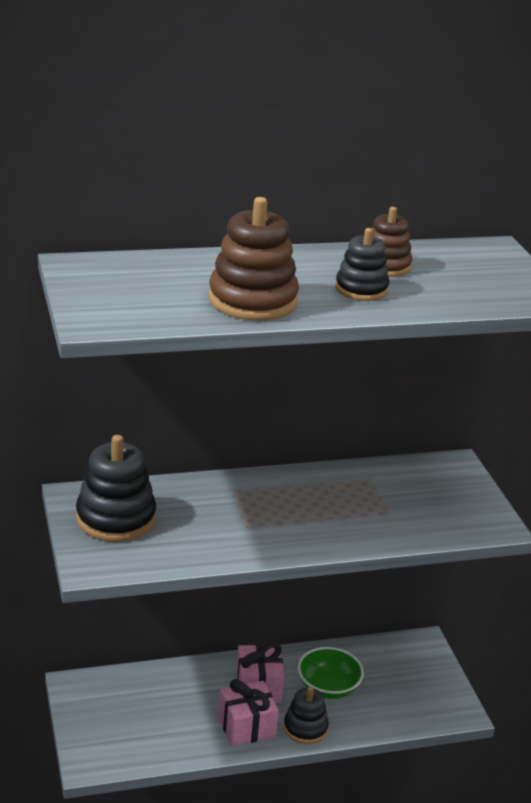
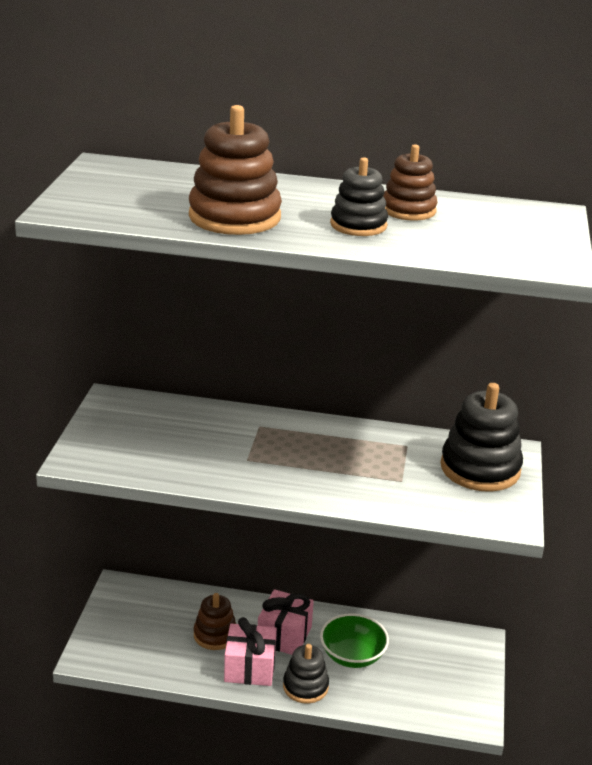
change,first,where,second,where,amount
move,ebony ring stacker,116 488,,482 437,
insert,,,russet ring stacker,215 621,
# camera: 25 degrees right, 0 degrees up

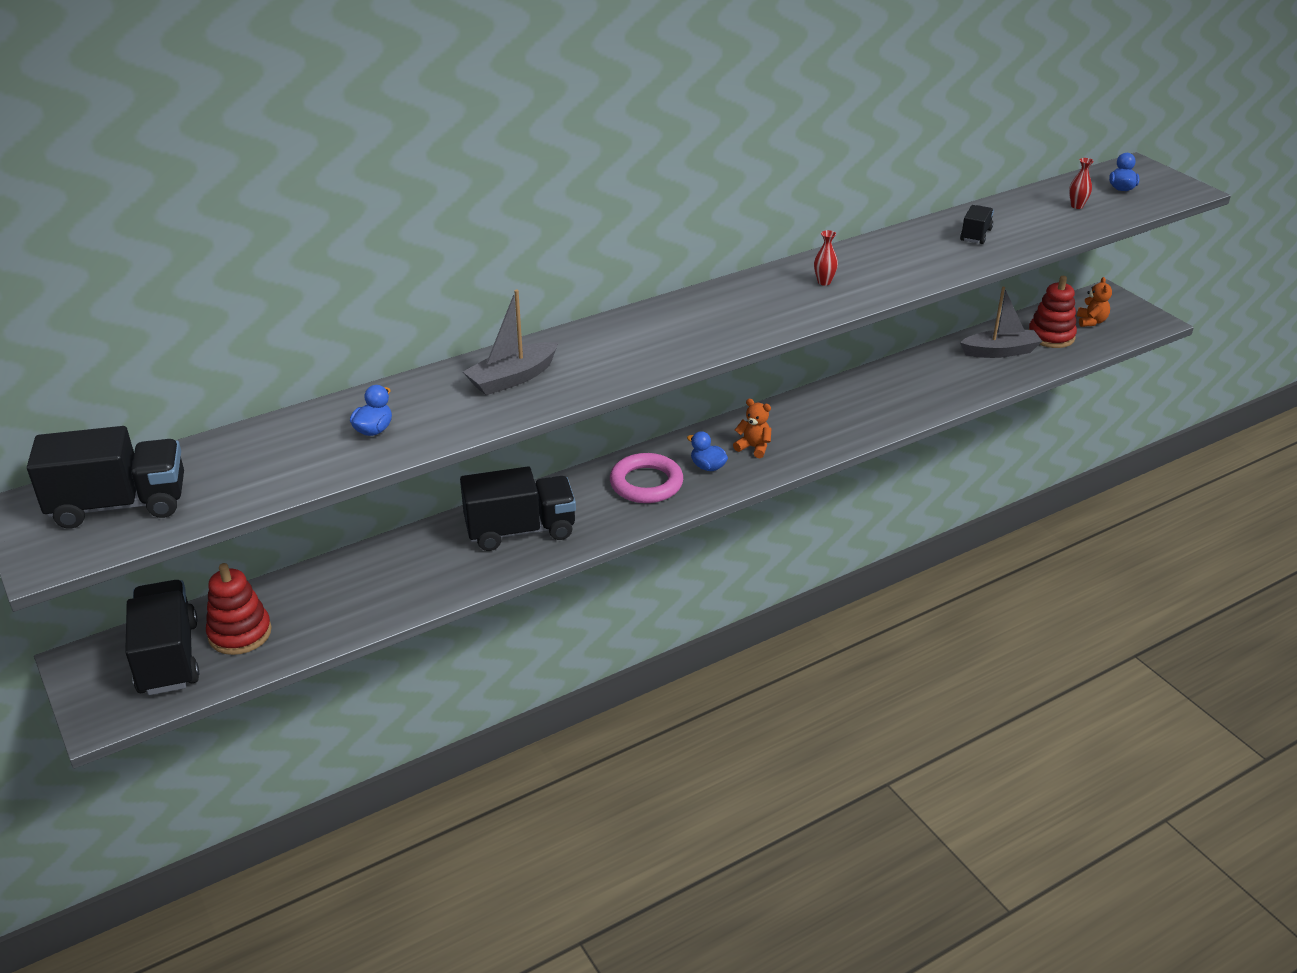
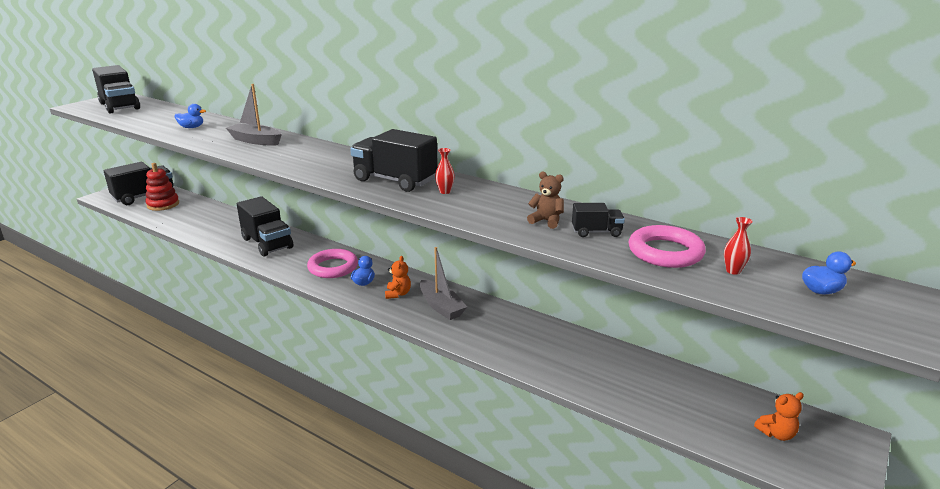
change,first,where,second,where,amount
move,gray boat,1001 322,,443 283,
delete,red ring stacker,1052 312,,,
insert,,,ebony lorry,394 160,
insert,,,russet teddy bear,545 200,
insert,,,pink hoop,667 246,
# camera: 65 degrees right, 10 degrees down

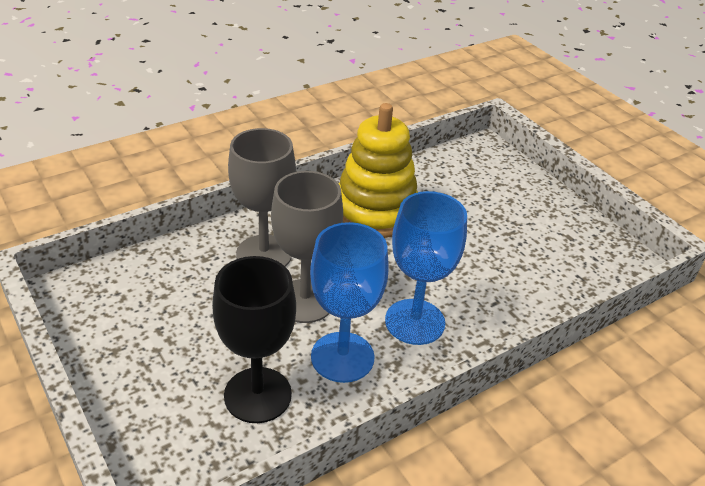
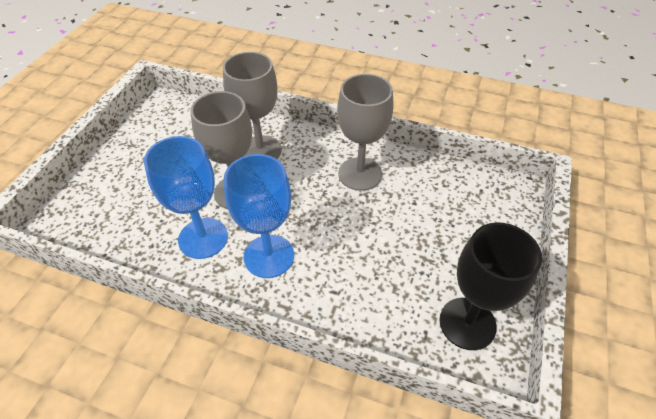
change,first,where,second,where,amount
move,ebony wine glass,254 339,,490 286,
replace,yellow ring stacker,378 170,gray wine glass,365 132,
# camera: 55 degrees right, 10 degrees up

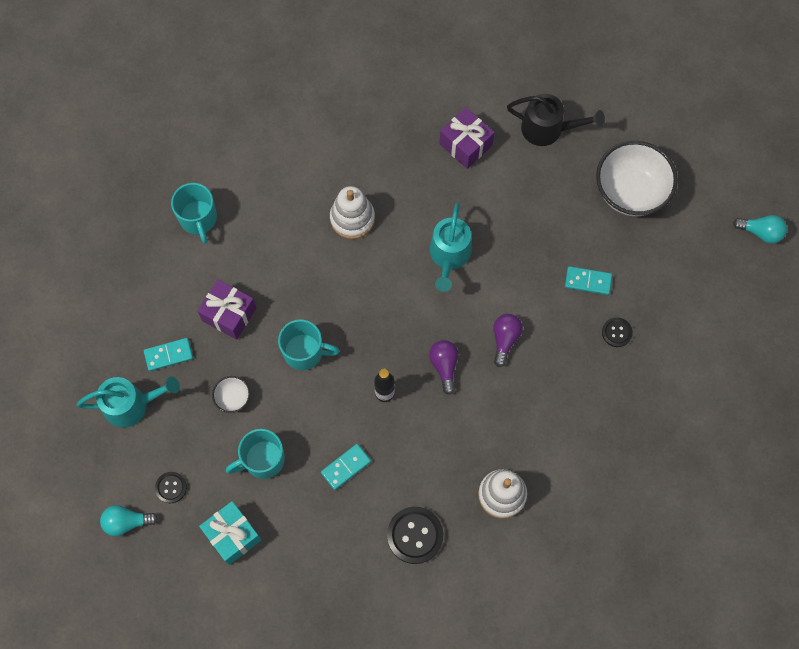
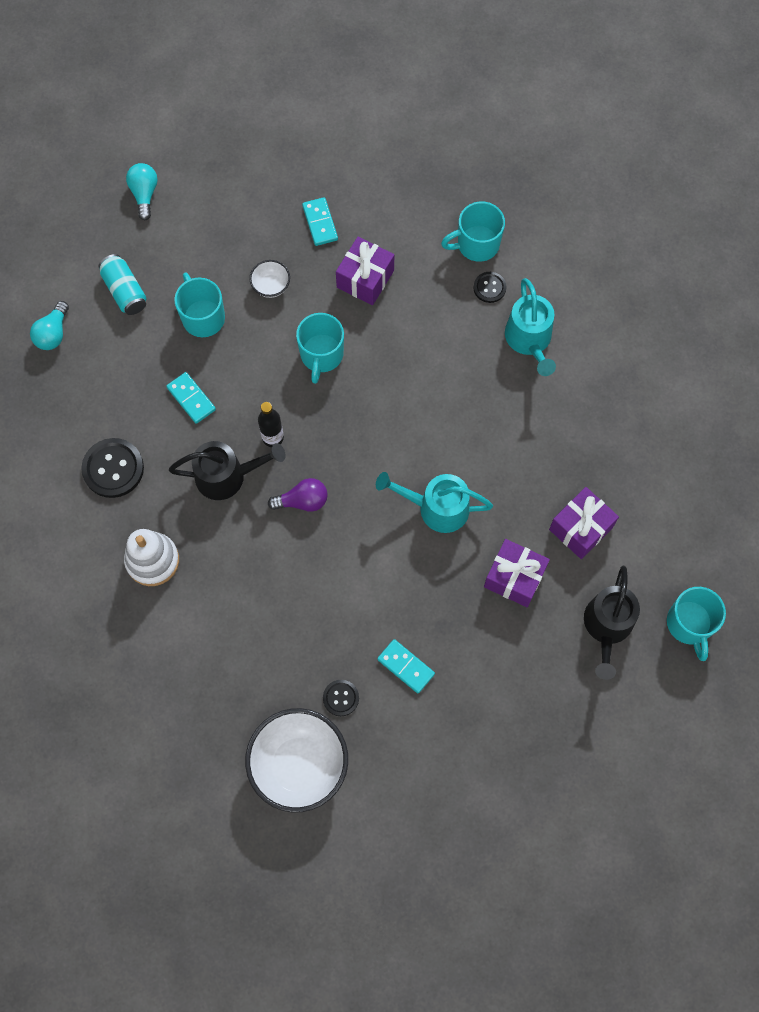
change,first,where,second,where,amount
move,teal watering pot,128 402,,530 327,
move,ebony button,171 487,,490 287,
replace,teal gift,230 533,teal can,122 284,
delete,white ring stacker,352 212,,,
delete,violet lightbulb,508 340,,,
rotate,teal domino,588 280,,406 666,60 degrees counterclockwise
move,white serving bowl,637 178,,296 760,
move,teal lightbulb,760 229,,49 325,
insert,,,ebony watering pot,227 470,
insert,,,violet gift,517 573,
insert,,,teal tea mug,696 624,
# camera: 90 degrees right, 0 degrees up

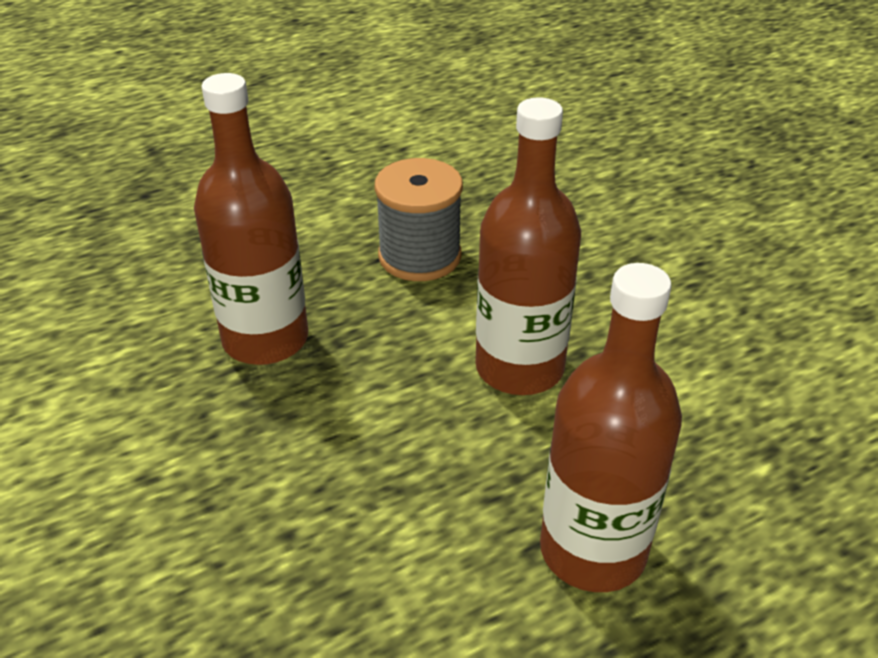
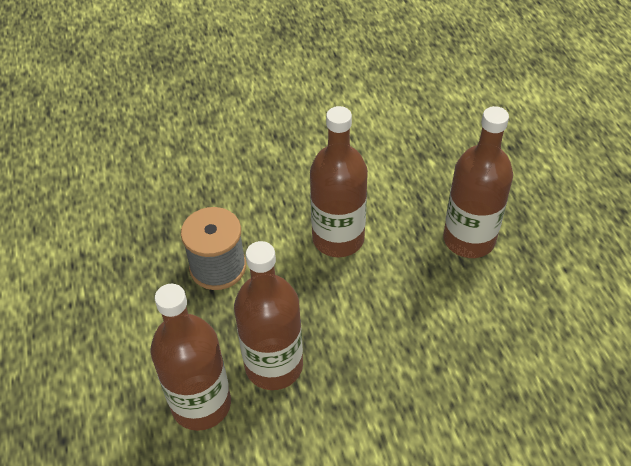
change,first,where,second,where,amount
insert,,,russet bottle,190 357,
# camera: 75 degrees left, 10 degrees up

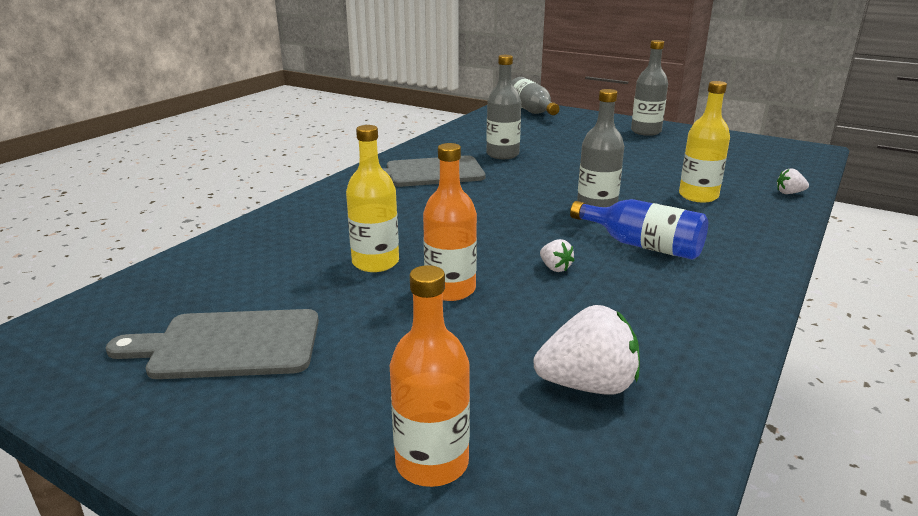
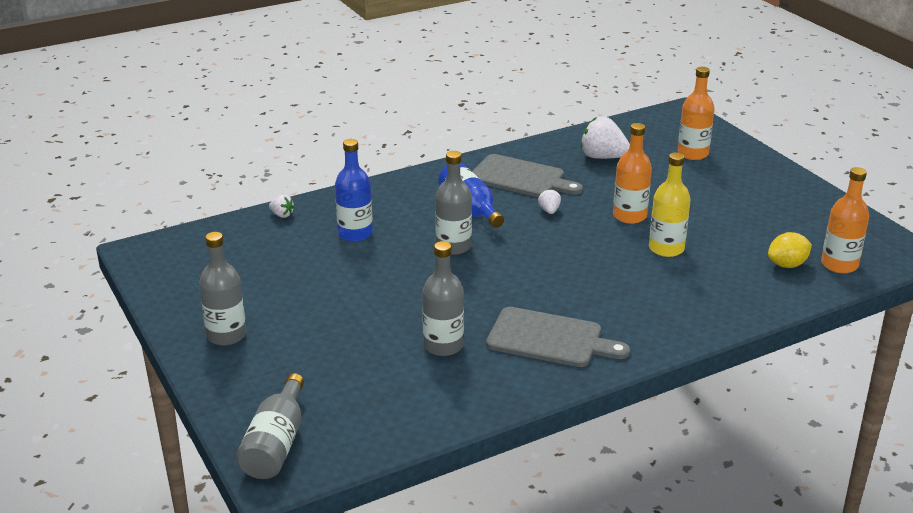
change,first,where,second,where,amount
move,gray chopping board,212 344,,527 175,
recolor,yellow bottle,704 142,royal blue bottle,354 190,
insert,,,yellow citrus fruit,790 250,
insert,,,orange bottle,845 220,
# camera: 150 degrees left, 5 degrees up

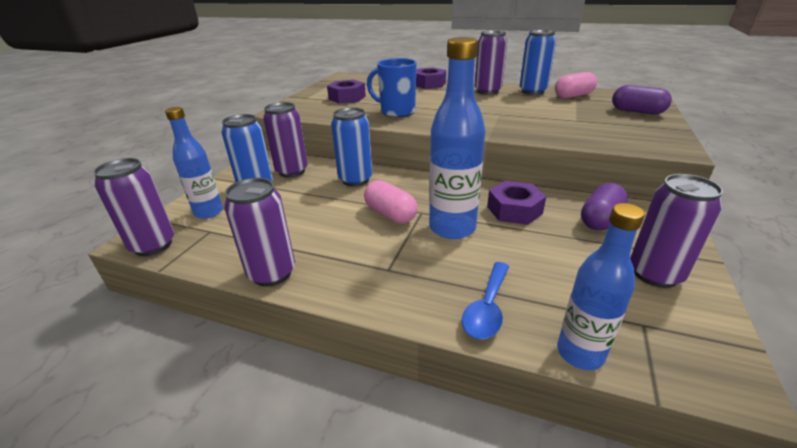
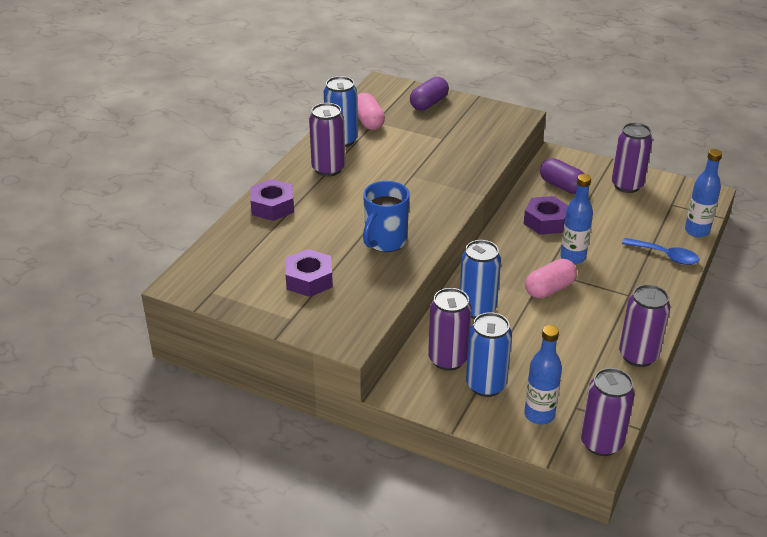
change,first,where,second,where,amount
resize,royal blue bottle,457 138,,576 219,x0.66
# camera: 85 degrees left, 5 degrees up

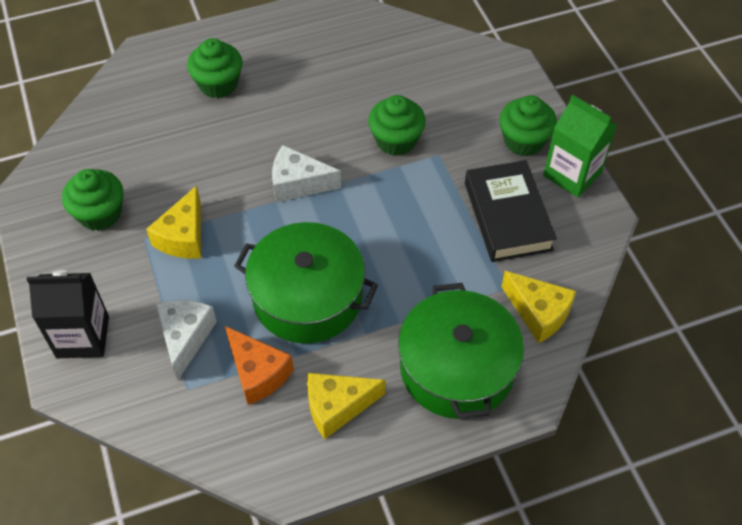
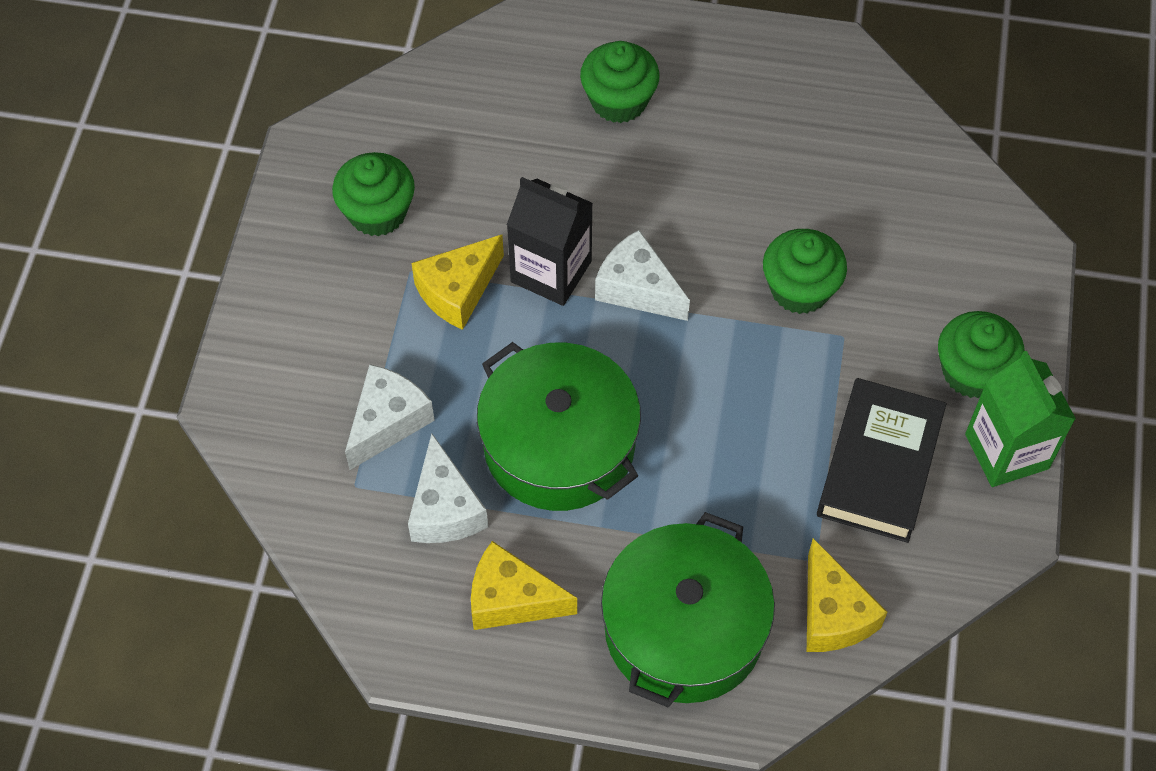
change,first,where,second,where,amount
move,ebony juice carton,67 314,,550 241,
recolor,orange cheese wedge,259 365,white cheese wedge,448 488,
# camera: 30 degrees right, 5 degrees up

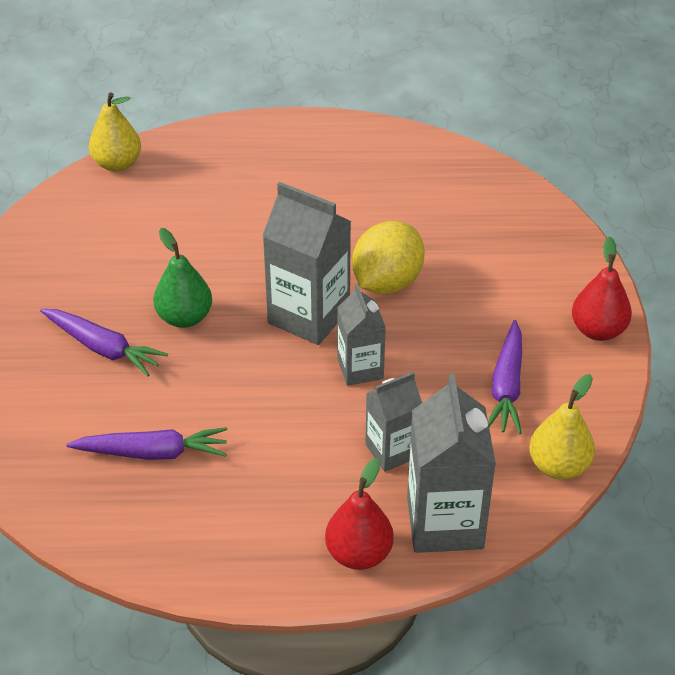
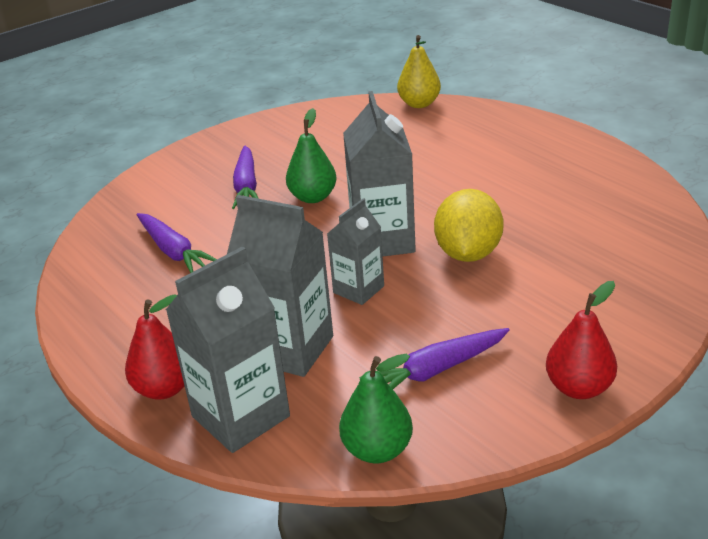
change,first,where,second,where,amount
rotate,yellow citrus fruit,388 257,,469 225,75 degrees counterclockwise
resize,gray juice carton,393 422,,280 286,x1.65
recolor,yellow pear,562 427,green pear,376 409,
# camera: 55 degrees right, 10 degrees down

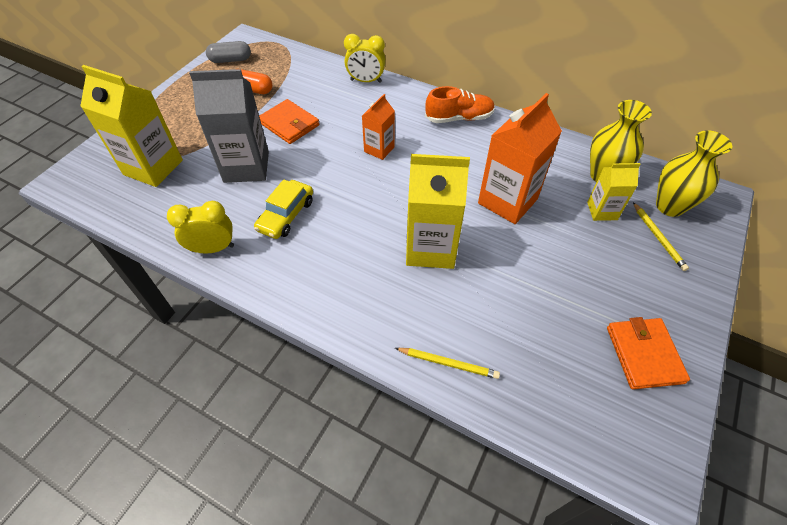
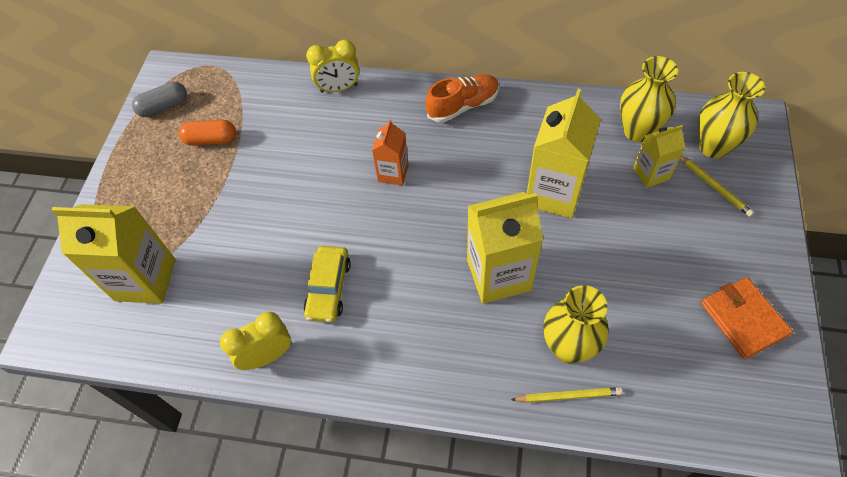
change,first,where,second,where,amount
delete,gray juice carton,229 126,,,
delete,orange card wallet,289 121,,,
recolor,orange juice carton,520 158,yellow juice carton,564 153,
insert,,,yellow vase,576 324,
# camera: 15 degrees left, 5 degrees up

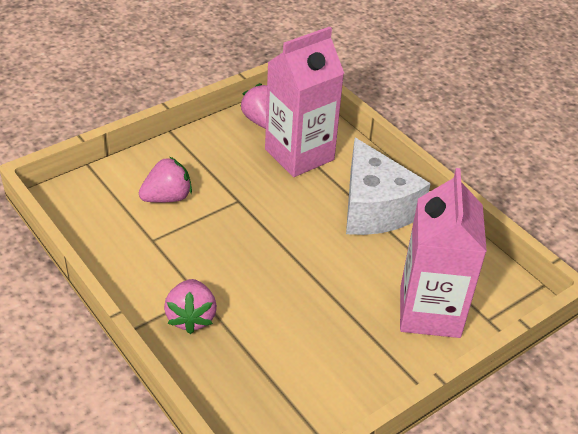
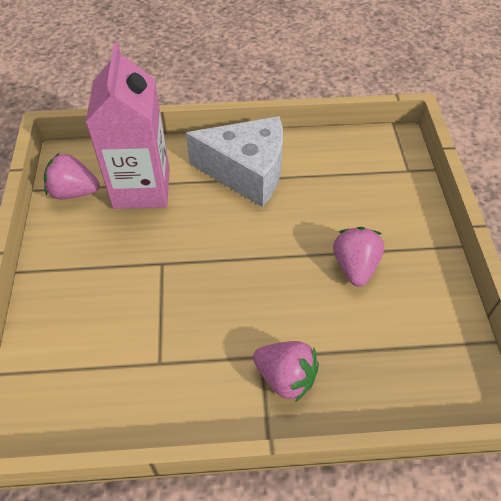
change,first,where,second,where,amount
move,pink toy strawberry,165 180,,358 257,
delete,pink juice carton,443 253,,,
# camera: 55 degrees left, 10 degrees up

